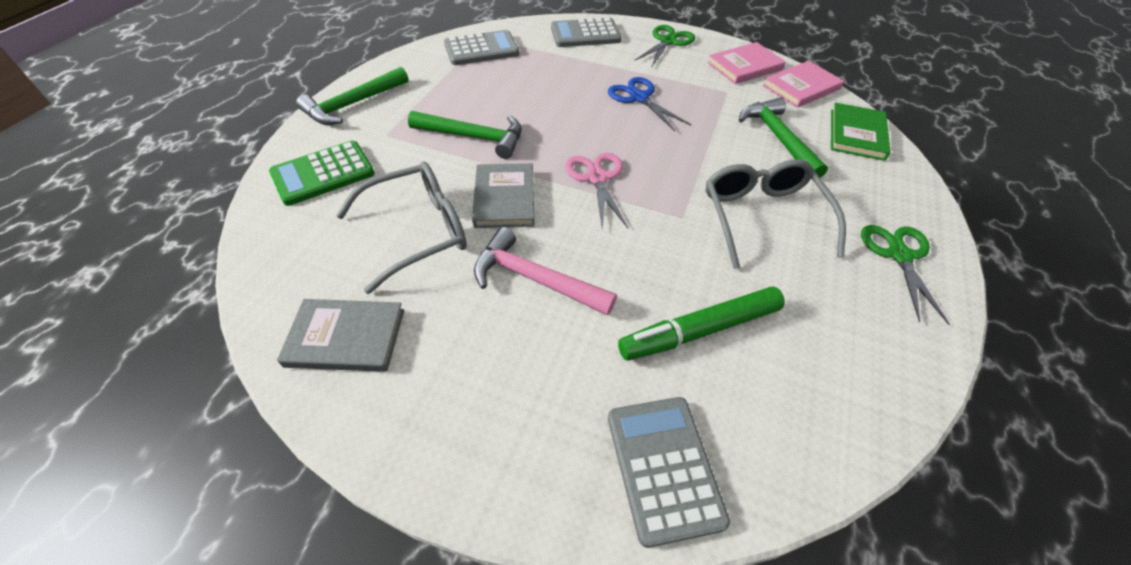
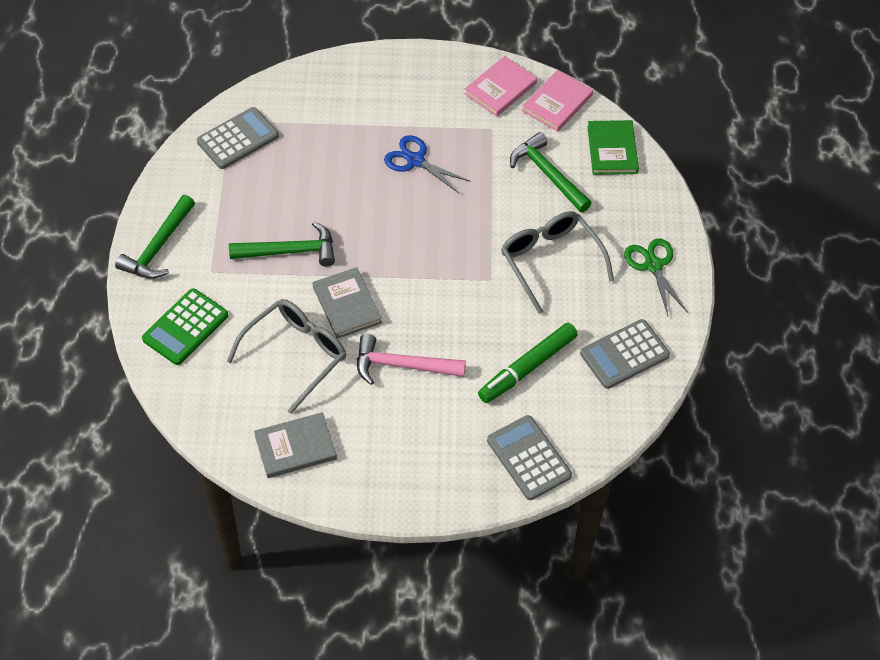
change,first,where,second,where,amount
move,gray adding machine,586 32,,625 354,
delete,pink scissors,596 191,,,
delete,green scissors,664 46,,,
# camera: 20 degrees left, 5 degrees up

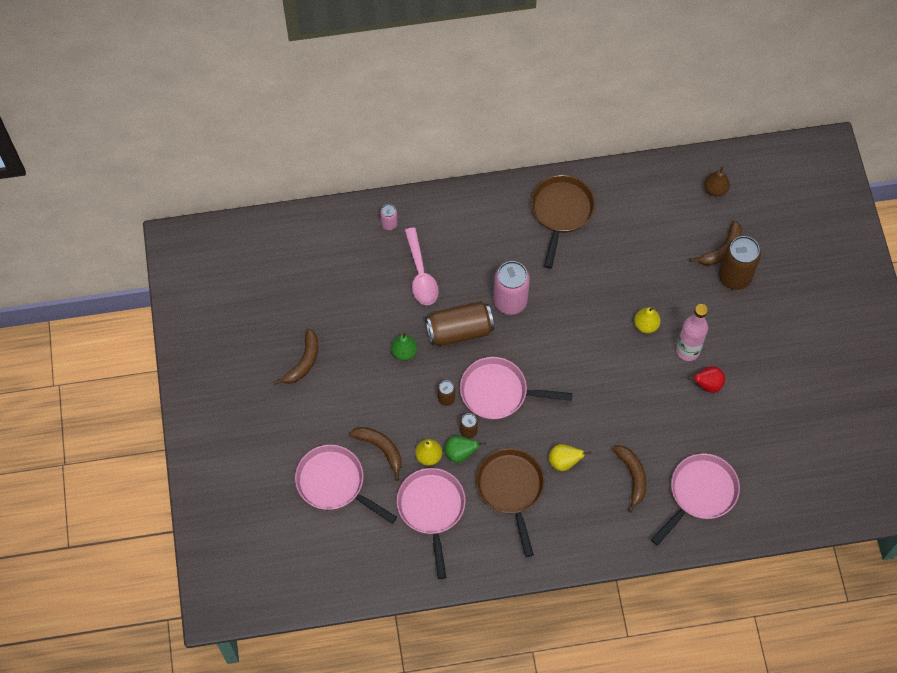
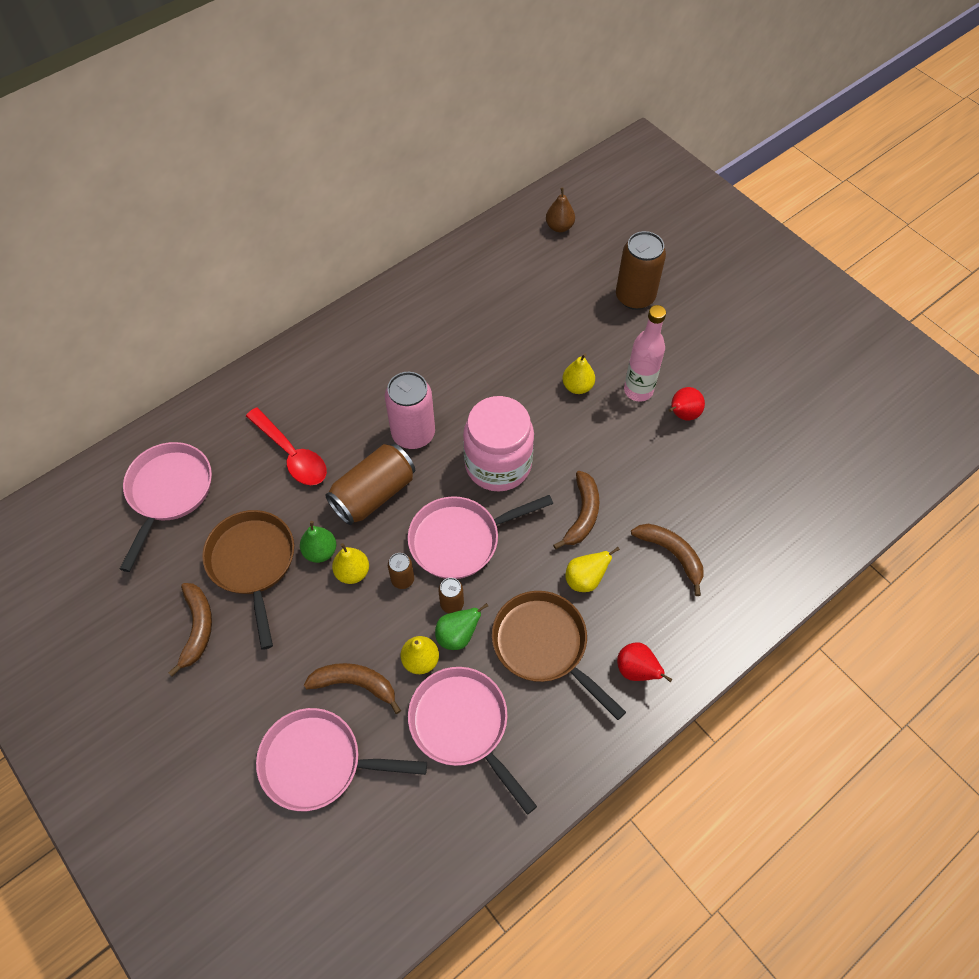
change,first,where,second,where,amount
delete,pink can,389 217,,,
recolor,pink spoon,422 266,red spoon,286 446,
move,russet pan,563 222,,248 580,
move,pink pan,695 499,,166 507,
move,russet banana,716 243,,576 510,
insert,,,yellow pear,350 563,
insert,,,pink jar,498 444,
insert,,,red pear,644 662,
# camera: 30 degrees left, 5 degrees down

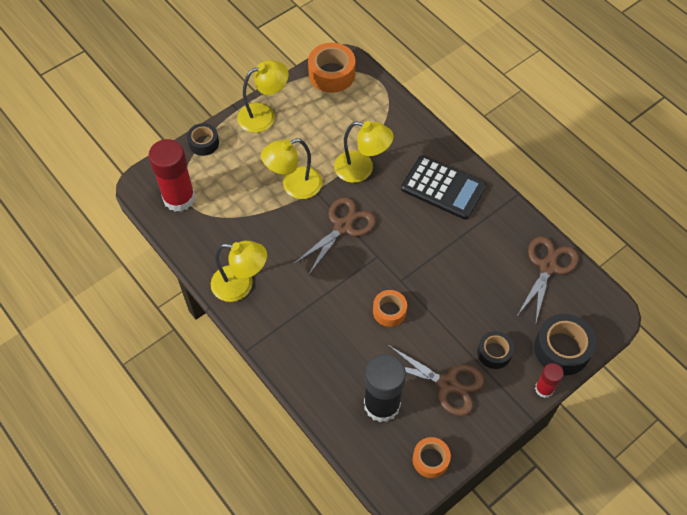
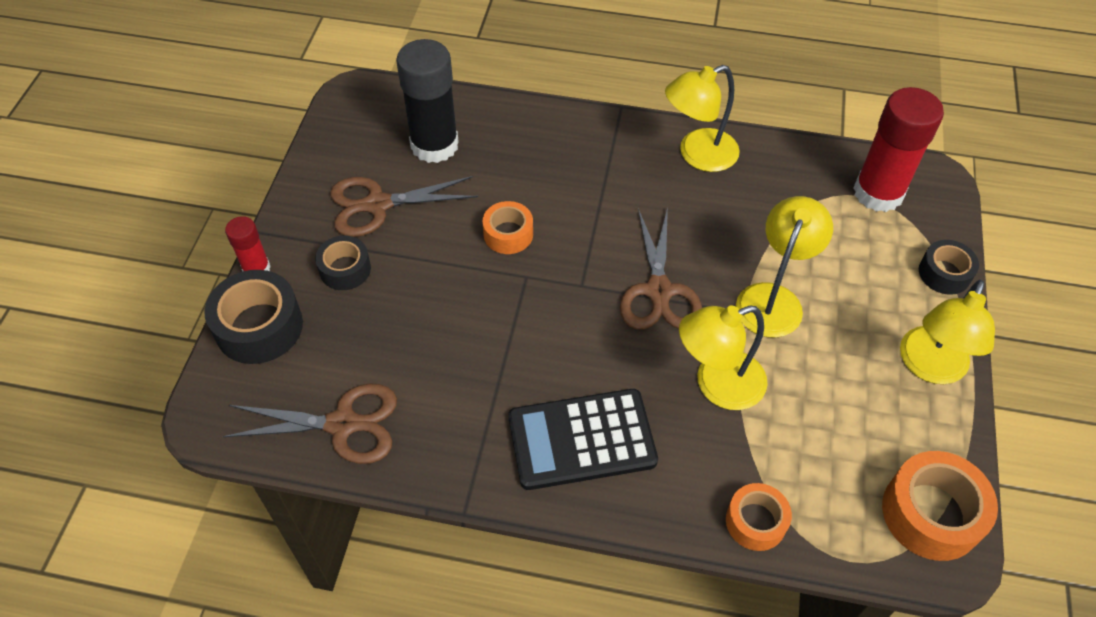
change,first,where,second,where,amount
move,orange tape,432 457,,759 517,
rotate,russet scissors,548 280,,310 423,75 degrees counterclockwise
# camera: 140 degrees right, 5 degrees down

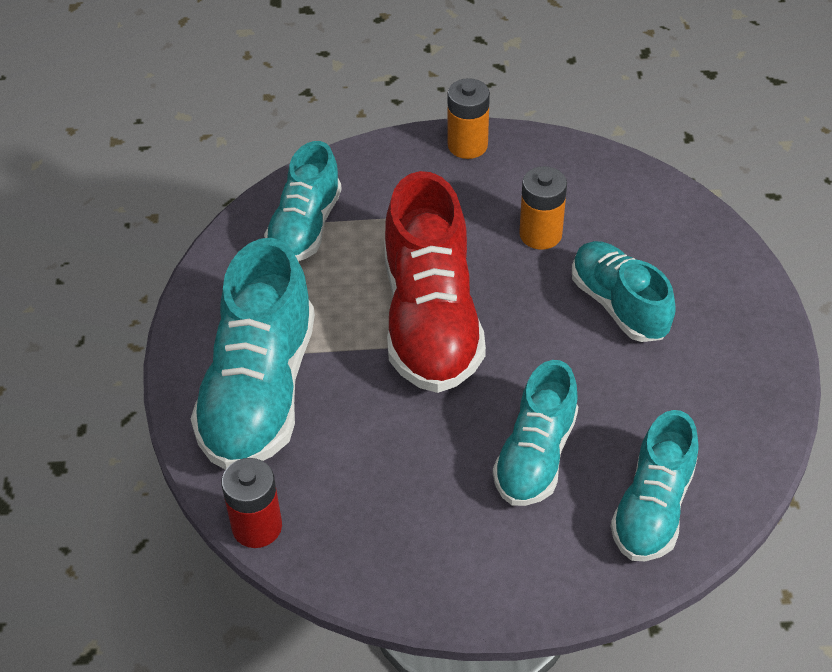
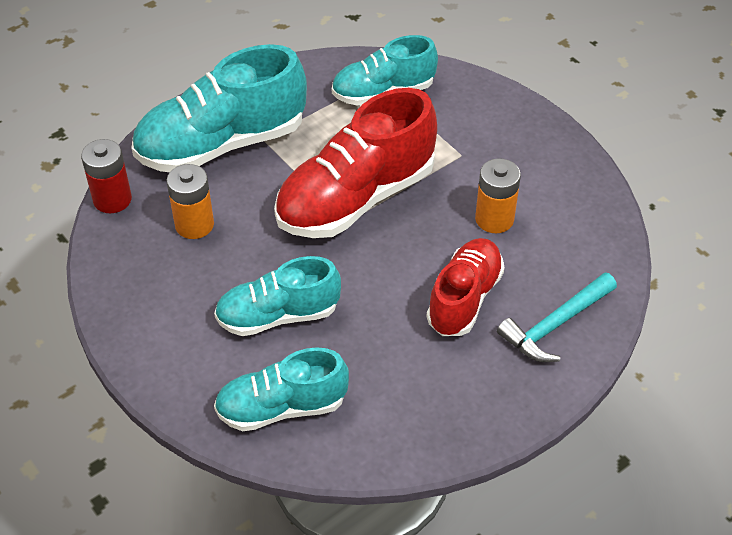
change,first,where,second,where,amount
move,orange battery,469 118,,190 201,
recolor,teal shoe,624 291,red shoe,465 287,
insert,,,teal carpenter's hammer,557 317,
# camera: 55 degrees right, 0 degrees up

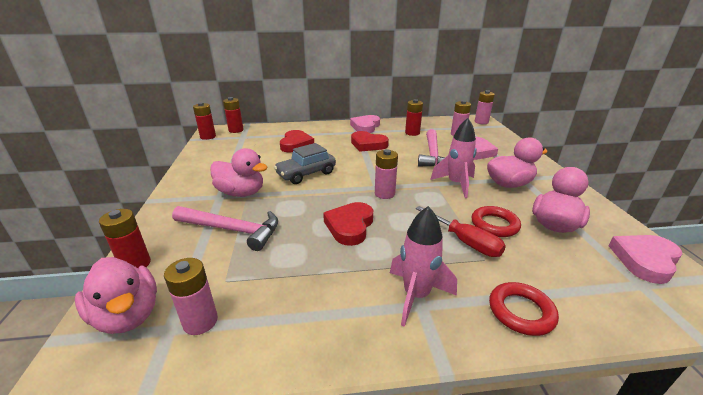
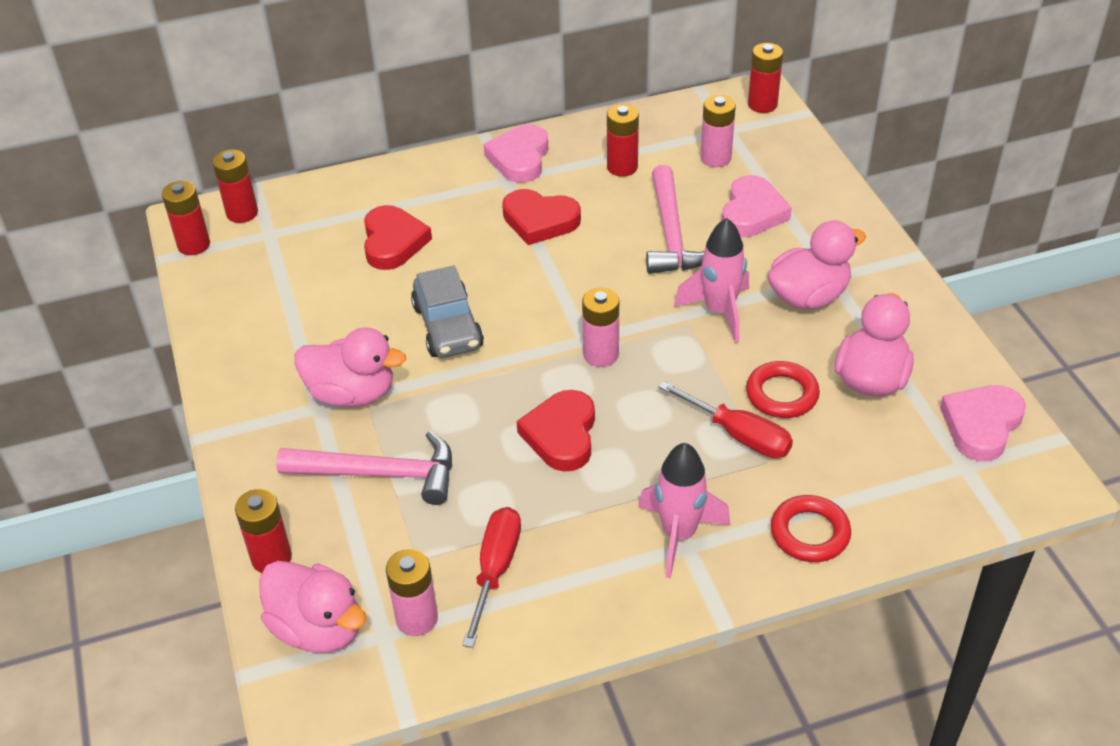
change,first,where,second,where,amount
rotate,gray car,305 163,,447 312,60 degrees counterclockwise
recolor,pink battery,485 107,red battery,765 78,
insert,,,red screwdriver,491 577,
# camera: 10 degrees left, 15 degrees up

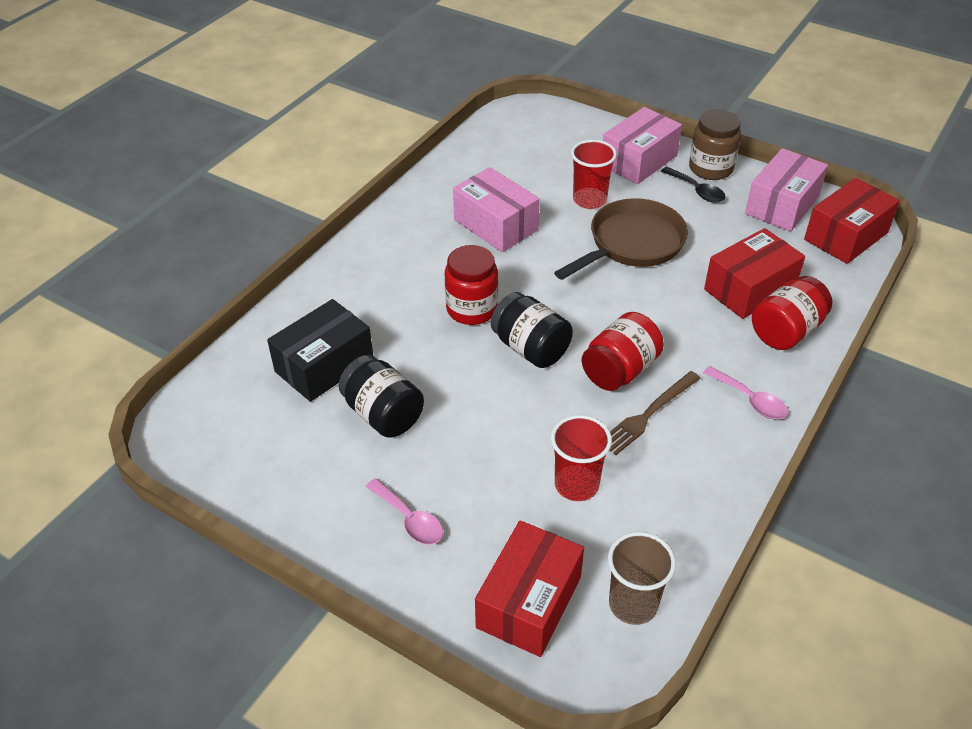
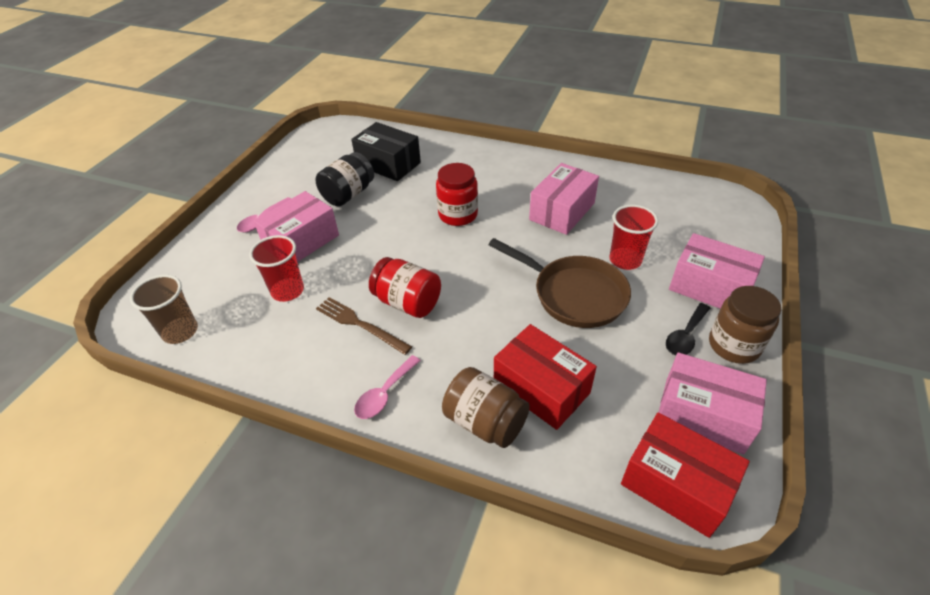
change,first,where,second,where,amount
delete,red package,529 589,,,
delete,ebony jar,532 330,,,
recolor,red jar,792 313,russet jar,486 407,
insert,,,pink package,296 226,
# camera: 80 degrees right, 0 degrees up

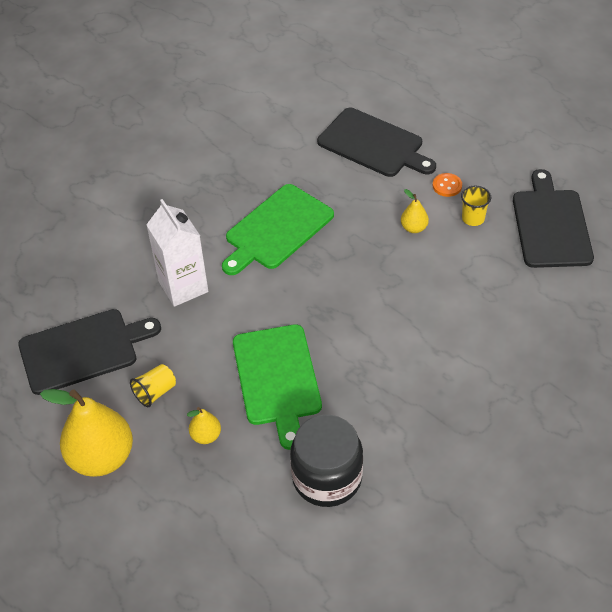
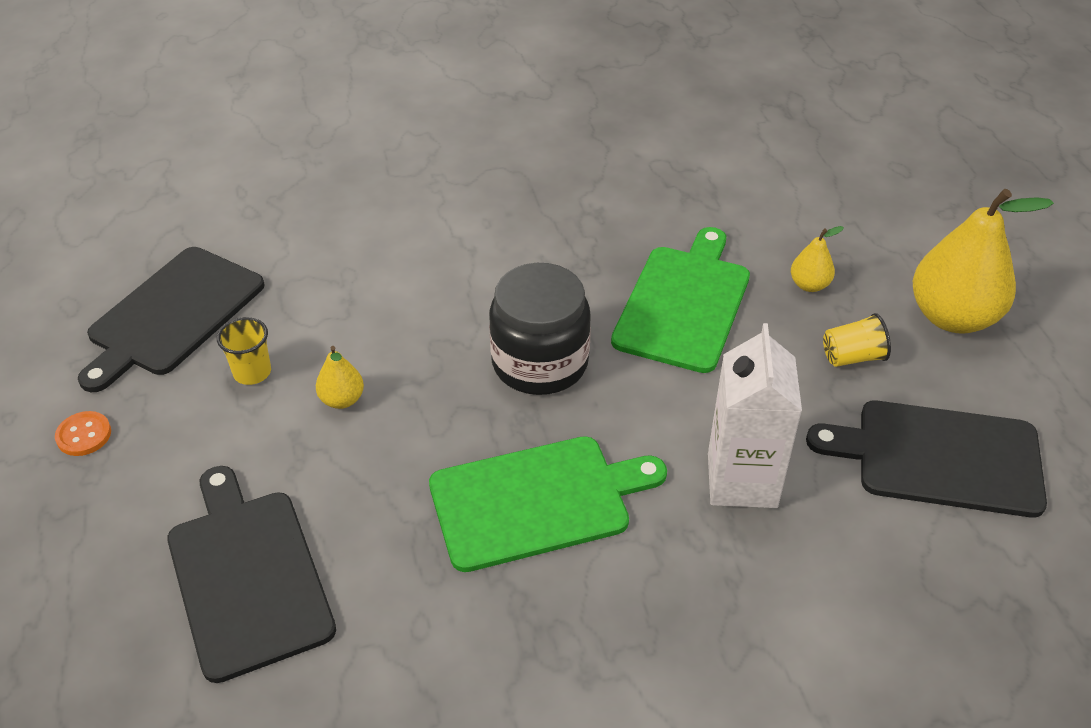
change,first,where,second,where,amount
move,ebony jar,326 461,,540 329,
move,orange button,447 185,,83 433,
# camera: 150 degrees left, 5 degrees down

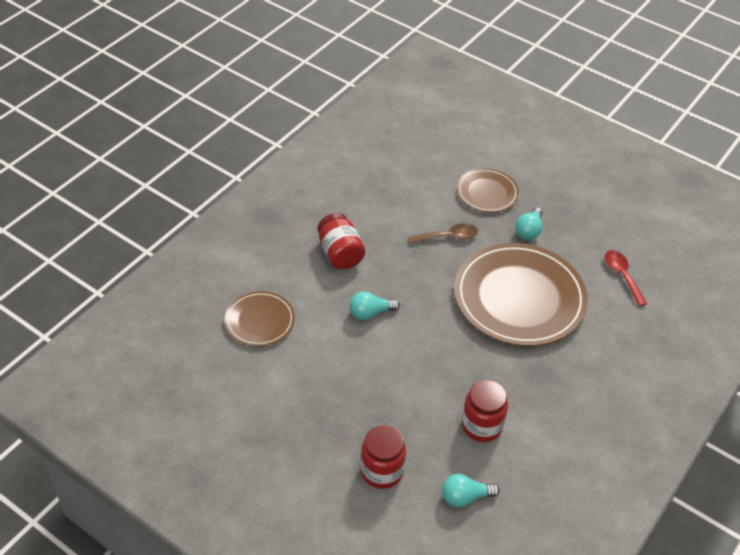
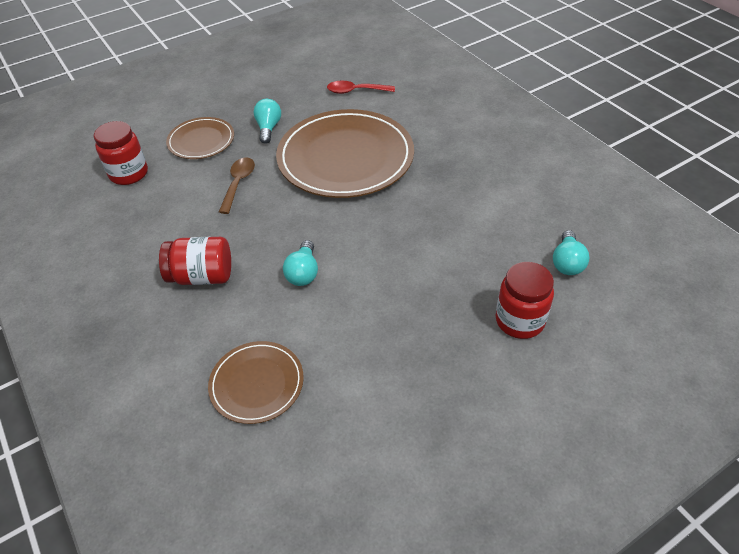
change,first,where,second,where,amount
move,red jar,485 411,,120 153,
rotate,teal lightbulb,529 223,,267 121,135 degrees counterclockwise
# camera: 65 degrees left, 0 degrees up

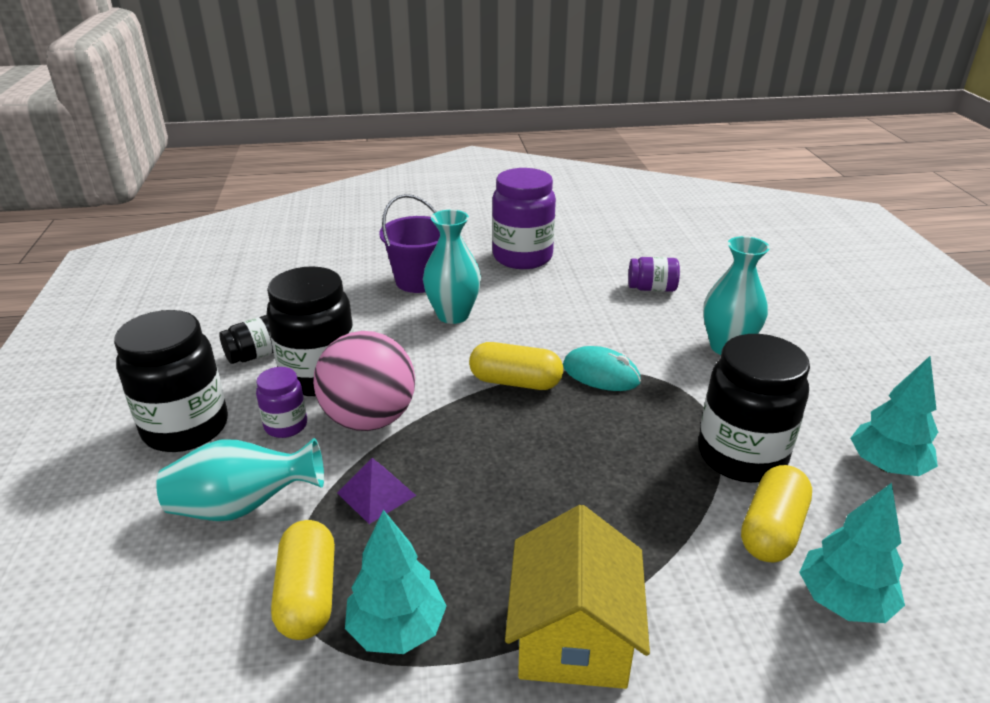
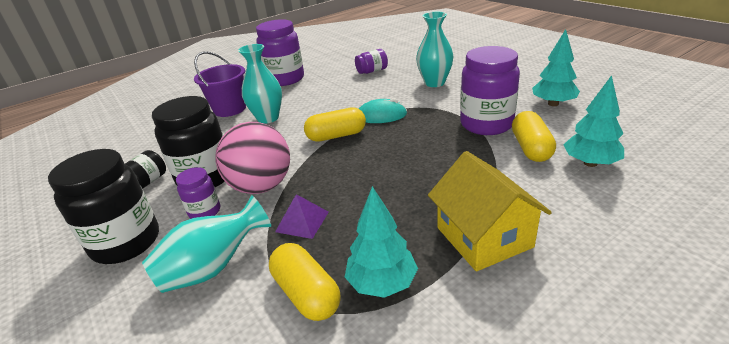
change,first,where,second,where,amount
recolor,ebony jar,754 408,violet jar,490 90,
# camera: 25 degrees left, 0 degrees up

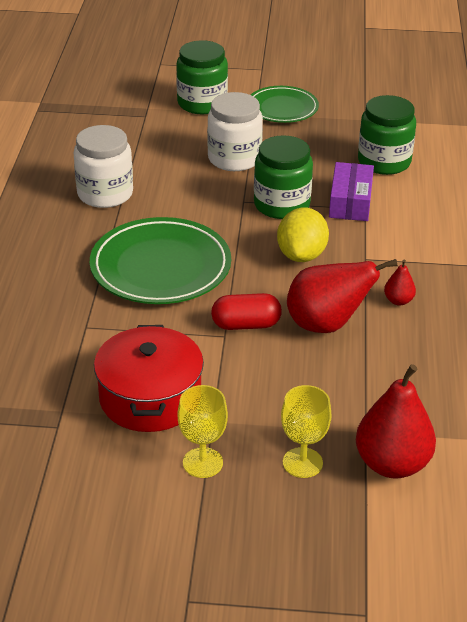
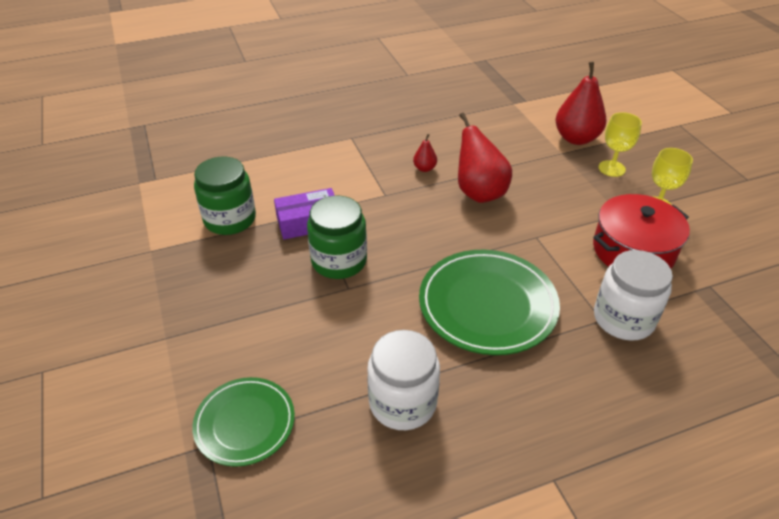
change,first,where,second,where,amount
delete,green jar,202 77,,,
move,white jar,235 131,,633 295,
delete,red pill,246 311,,,
move,green flat dish,285 104,,243 422,
delete,yellow citrus fruit,303 234,,,
# camera: 115 degrees left, 5 degrees up

